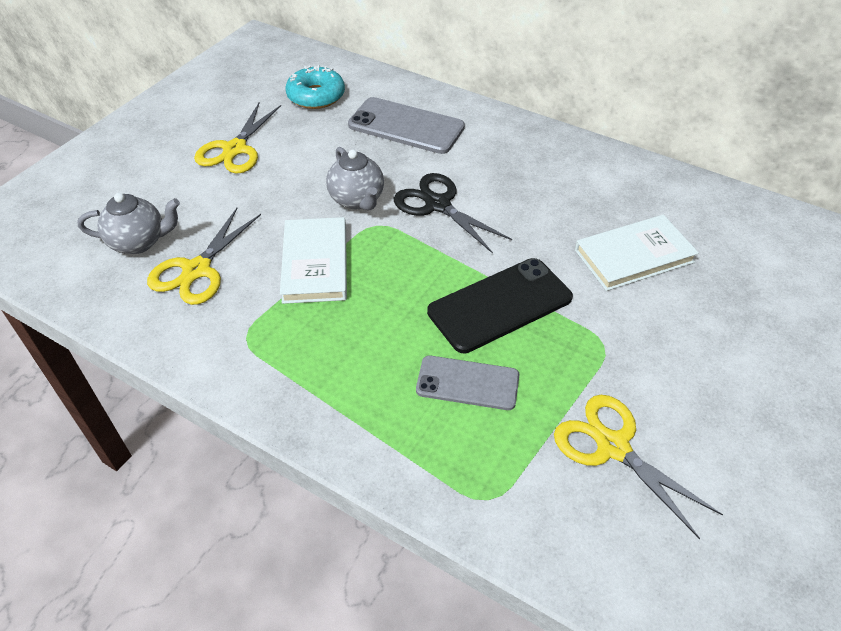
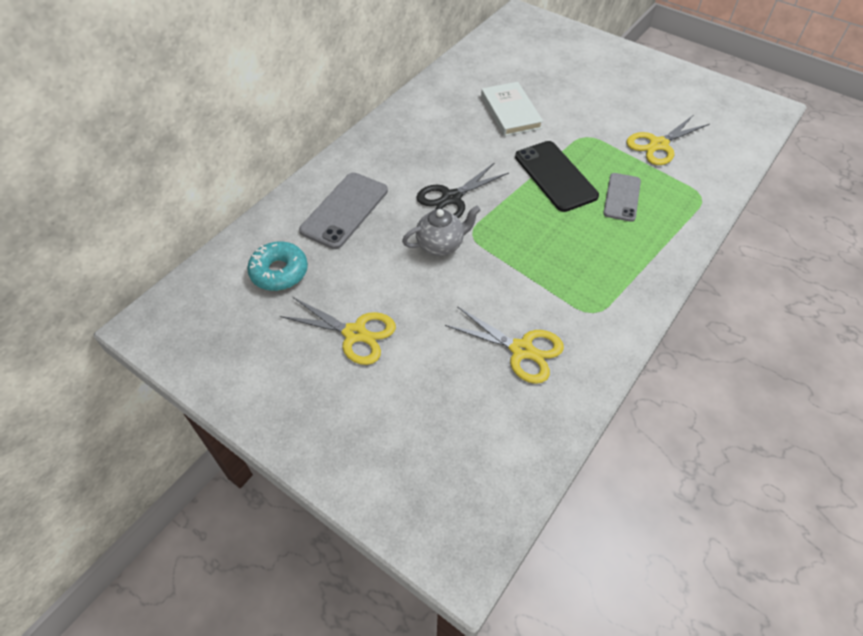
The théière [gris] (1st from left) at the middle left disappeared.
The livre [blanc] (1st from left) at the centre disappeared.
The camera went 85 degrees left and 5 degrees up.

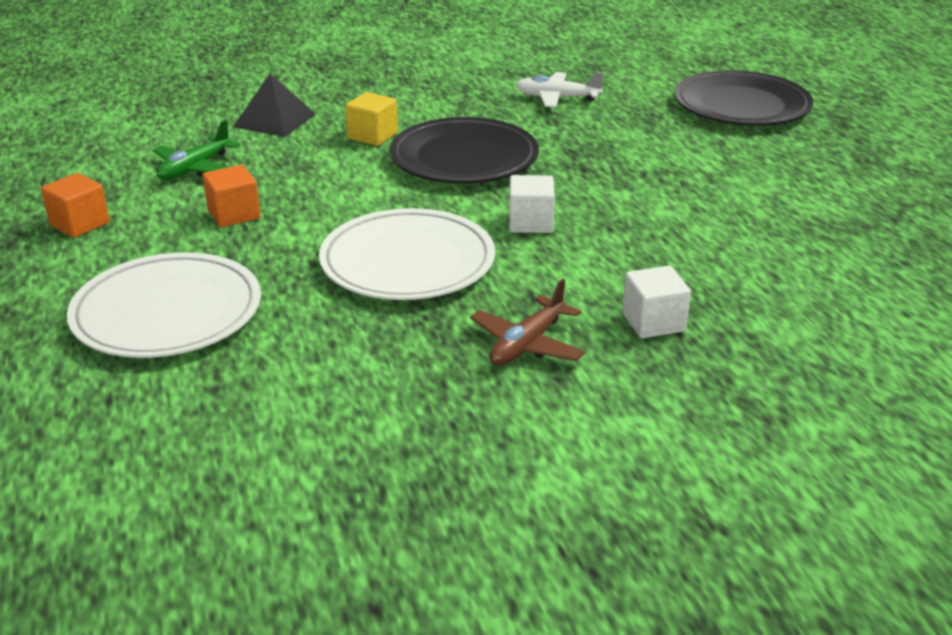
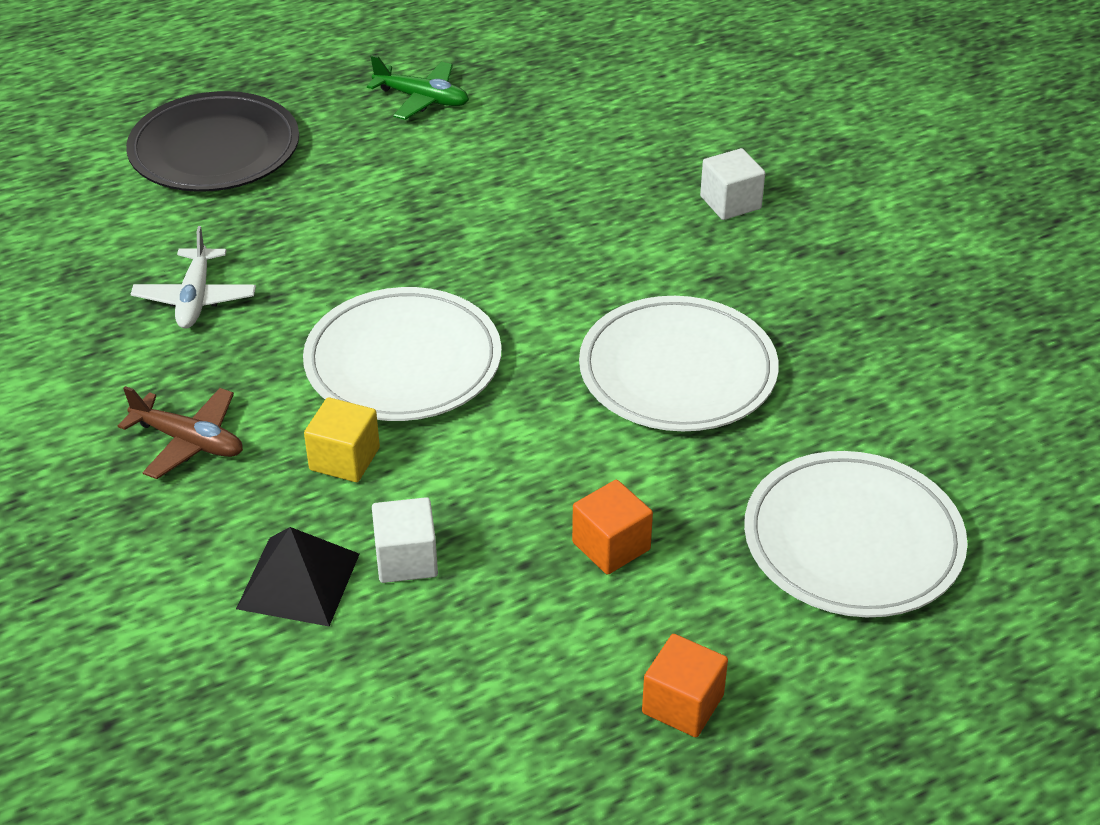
The avion [marron] moved from the centre to the middle left.
The assiette [noir] (1st from left) at the top centre became the assiette [blanc] (1st from left) at the centre.
The avion [vert] moved from the top left to the top centre.
The cube [blanc] (1st from left) moved from the top centre to the centre.
The camera went 100 degrees left and 10 degrees up.

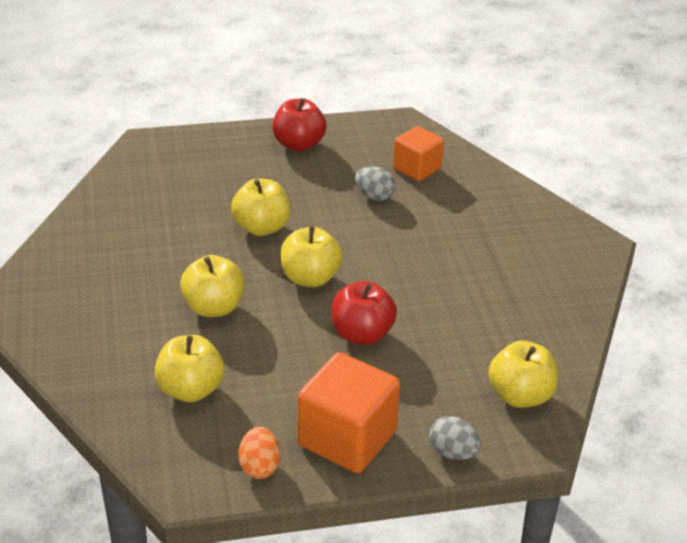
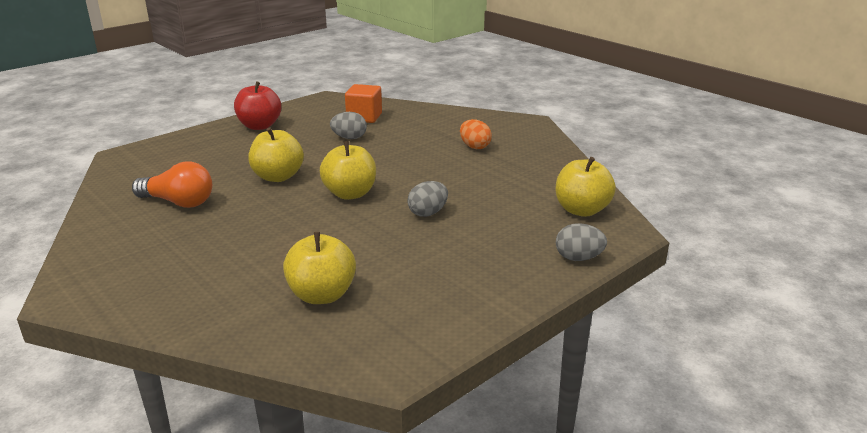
The ampoule [orange] at the middle left appeared.
The pomme [rouge] (2nd from left) at the centre was replaced by the œuf [gris] (2nd from left) at the centre.
The œuf [orange] moved from the bottom centre to the top centre.
The pomme [jaune] (2nd from left) at the middle left disappeared.
The cube [orange] (1st from left) at the bottom centre disappeared.
The camera went 30 degrees left and 10 degrees down.

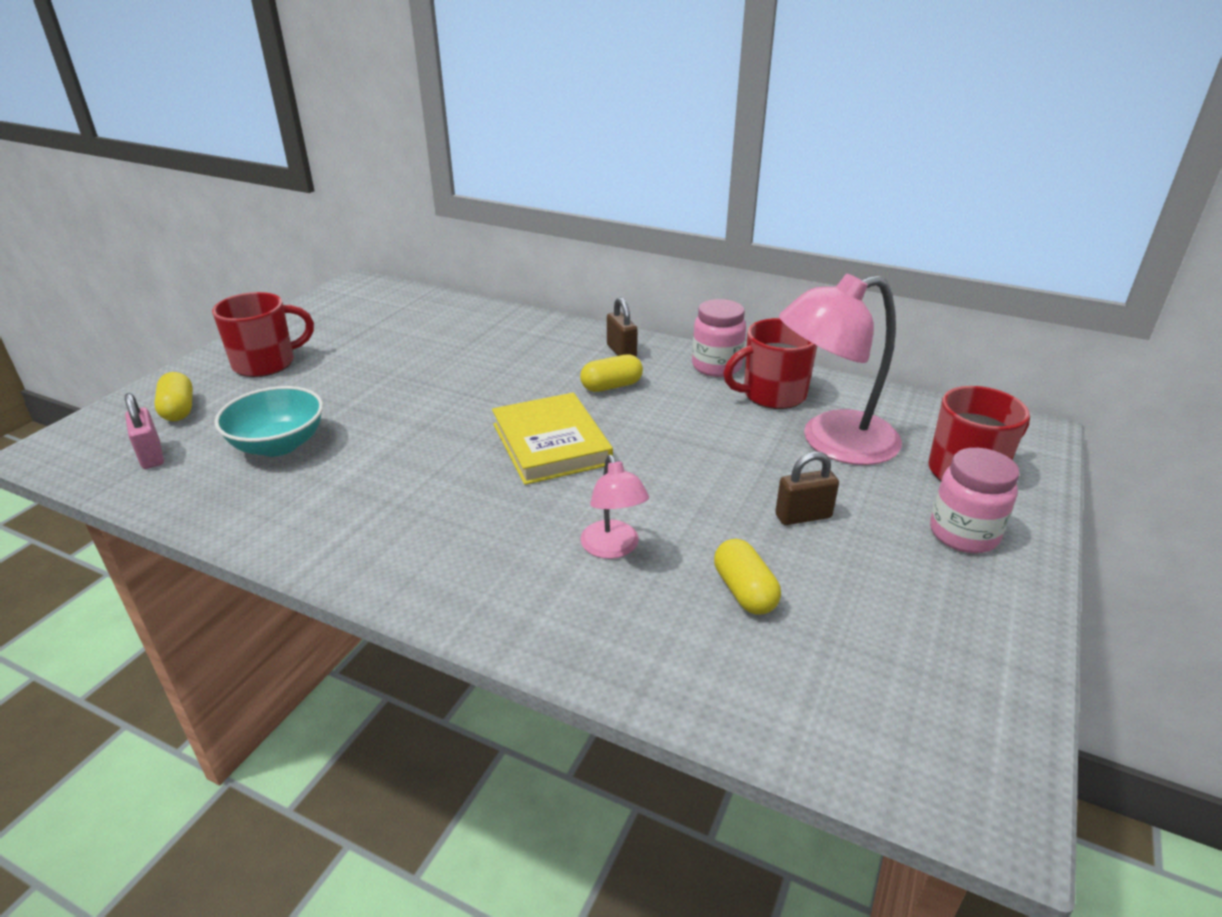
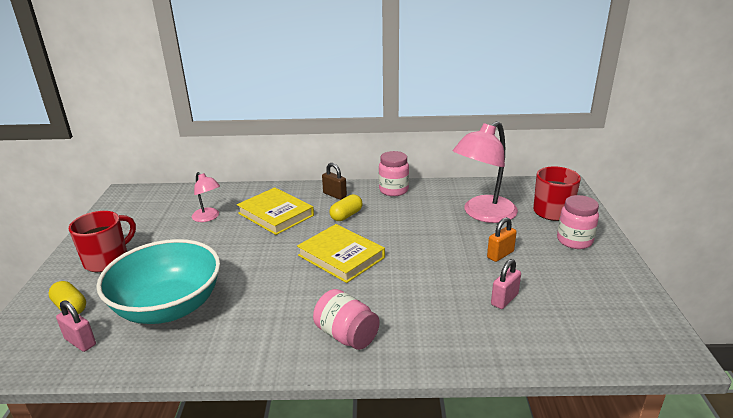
The bol [turquoise] at the middle left changed to 1.64 times the size.
The lampe [rose] (1st from left) moved from the centre to the middle left.
The livre [jaune] (1st from left) at the centre appeared.
The bocal [rose] (1st from left) at the bottom centre appeared.
The cadenas [marron] (2nd from left) at the centre became the cadenas [orange] at the middle right.
The gélule [jaune] (3rd from left) at the centre was replaced by the cadenas [rose] (2nd from left) at the bottom right.
The tasse [rouge] (2nd from left) at the centre disappeared.
The camera went 25 degrees left and 5 degrees down.

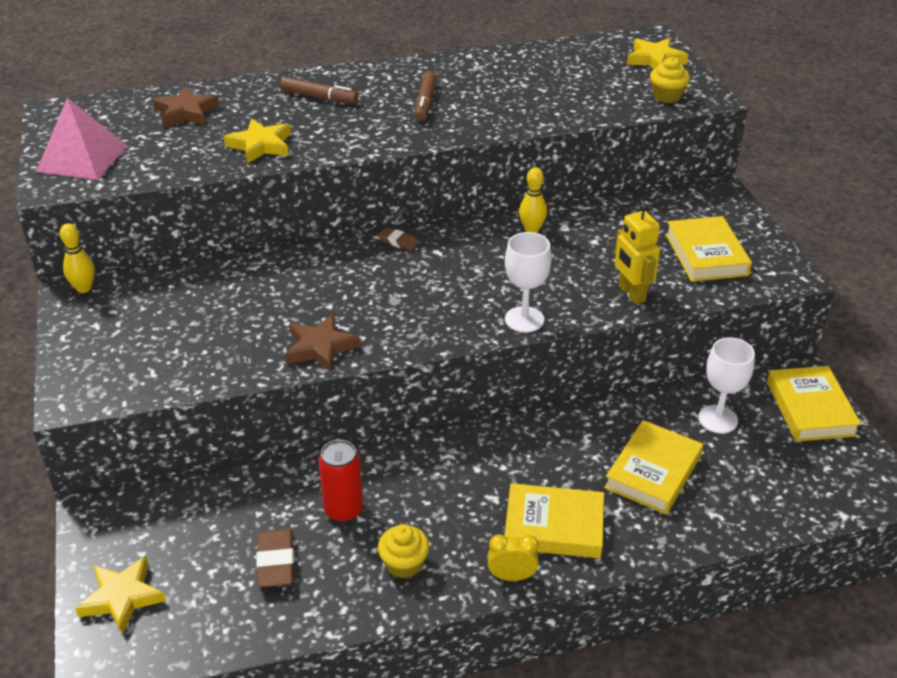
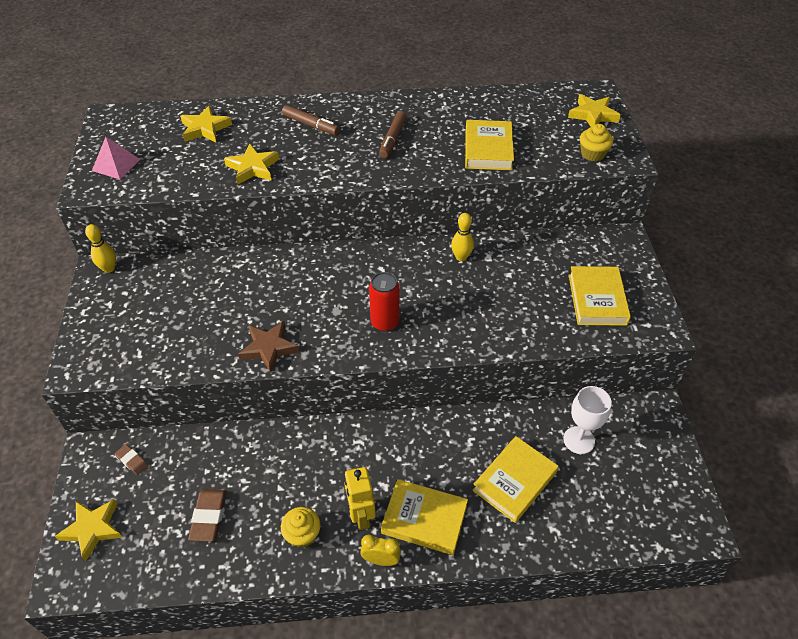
The pyramide [rose] at the top left changed to 0.66 times the size.
The gomme [marron] (2nd from left in the first image) moved from the centre to the bottom left.
The étoile [marron] (1st from left) at the top left became the étoile [jaune] (2nd from left) at the top left.
The robot [jaune] moved from the middle right to the bottom centre.
The canette [rouge] moved from the bottom centre to the centre.
The livre [jaune] (4th from left in the first image) moved from the middle right to the top centre.
The verre à pied [blanc] (1st from left) at the centre disappeared.
The camera went 10 degrees right and 10 degrees up.

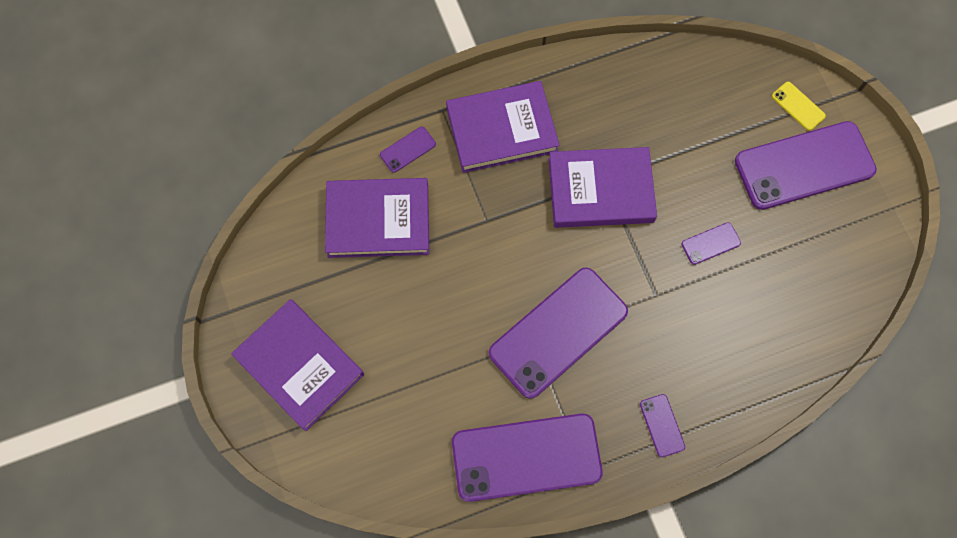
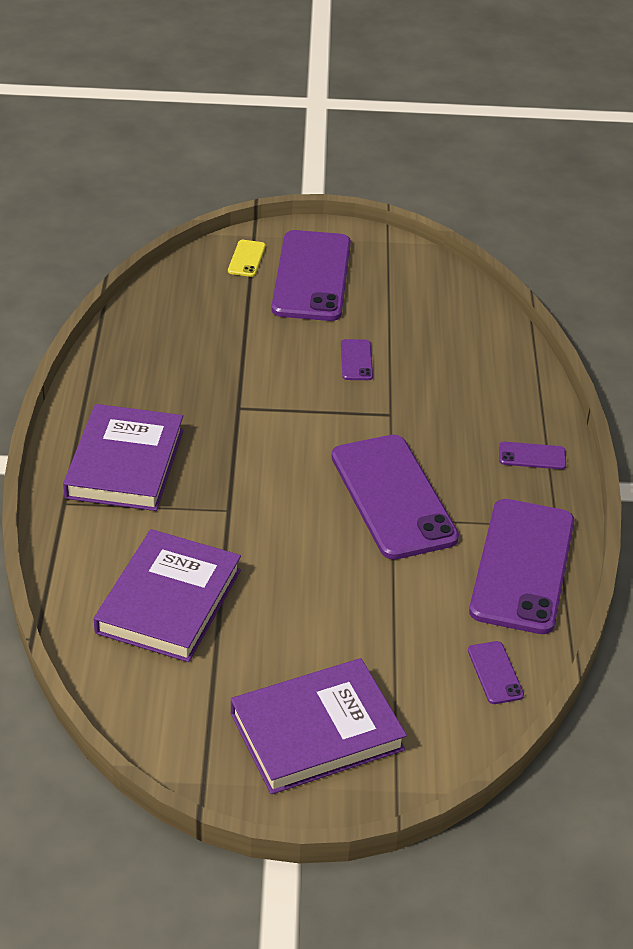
The téléphone [jaune] at the top right turned 60 degrees counterclockwise.
The téléphone [violet] (1st from left in the first image) moved from the top centre to the bottom right.
The livre [violet] (4th from left) at the centre disappeared.
The camera went 70 degrees left and 30 degrees down.

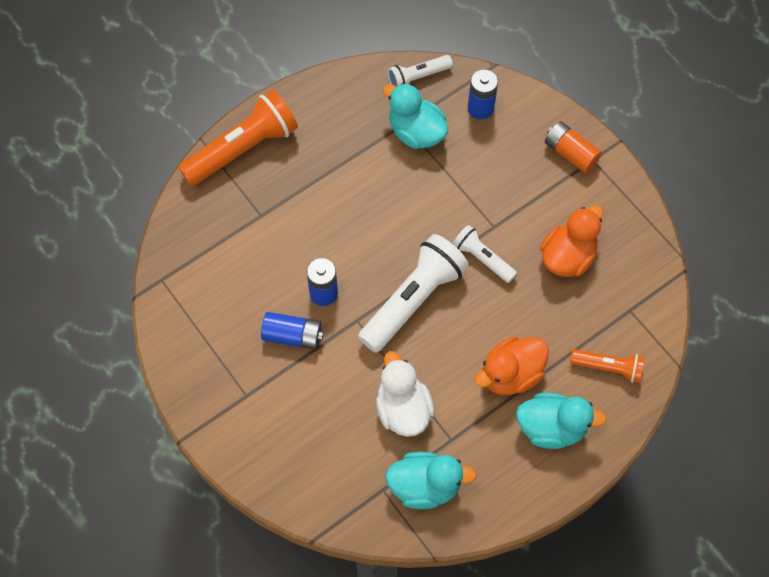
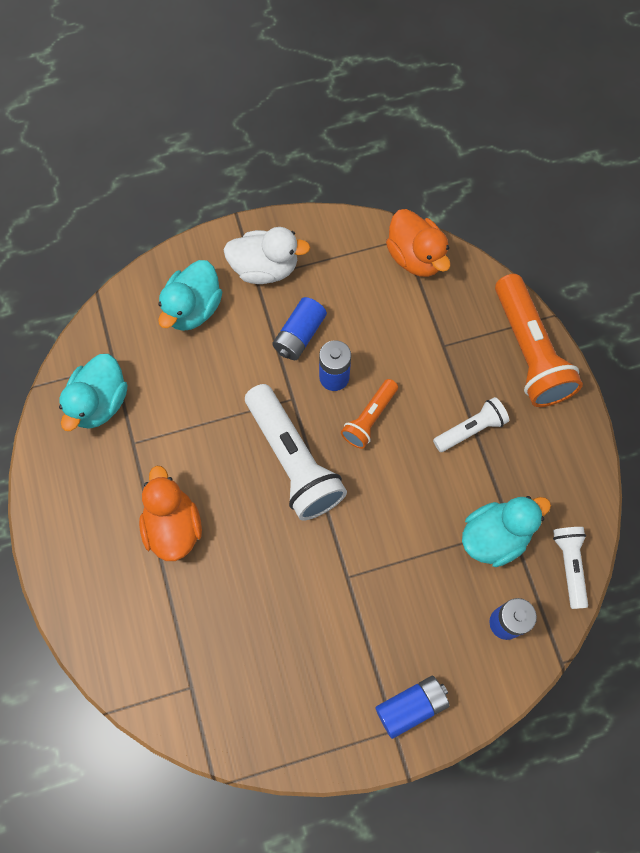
The canard [turquoise] (3rd from left in the first image) moved from the bottom right to the middle left.
The canard [blanc] moved from the bottom centre to the top centre.
The lampe de poche [orange] (2nd from left in the first image) moved from the middle right to the centre.
The pile [orange] at the top right became the pile [bleu] (3rd from left) at the bottom centre.
The canard [orange] (2nd from left) moved from the middle right to the top centre.
The lampe de poche [blanc] (3rd from left in the first image) moved from the centre to the middle right.
The camera went 110 degrees right and 5 degrees up.

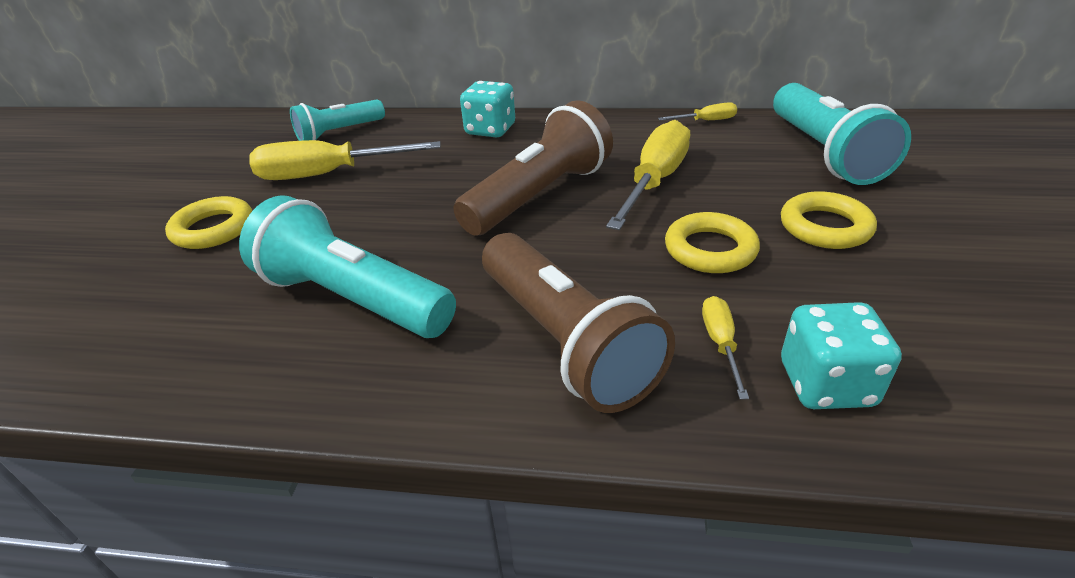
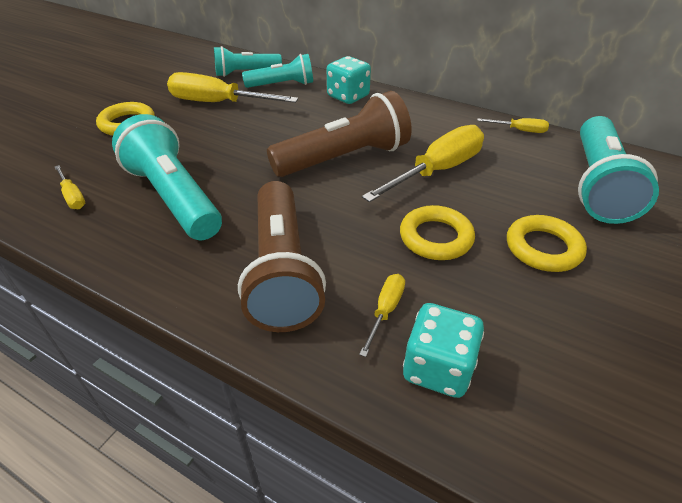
The tournevis [jaune] (1st from left) at the middle left appeared.
The lampe de poche [turquoise] (3rd from left) at the top centre appeared.
The camera went 20 degrees right and 5 degrees up.

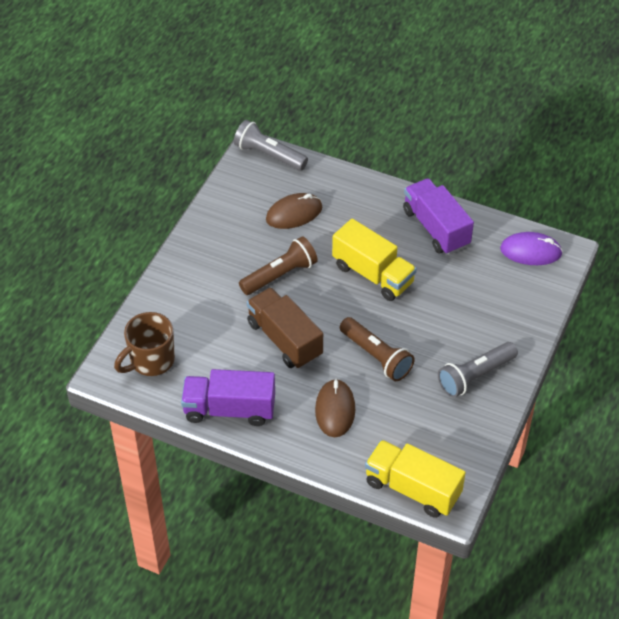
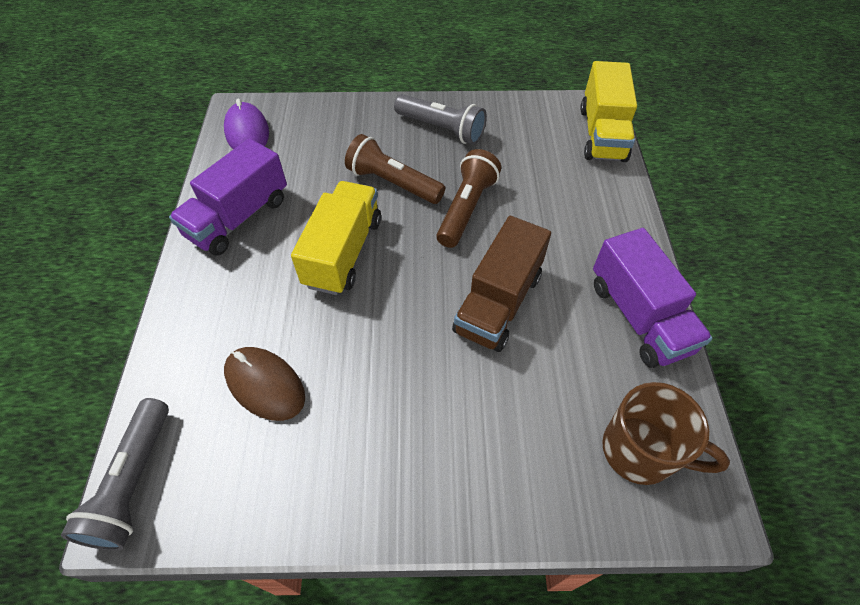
The lampe de poche [marron] (1st from left) moved from the centre to the top centre.
The souris [marron] (2nd from left) at the centre disappeared.
The camera went 115 degrees left and 5 degrees up.

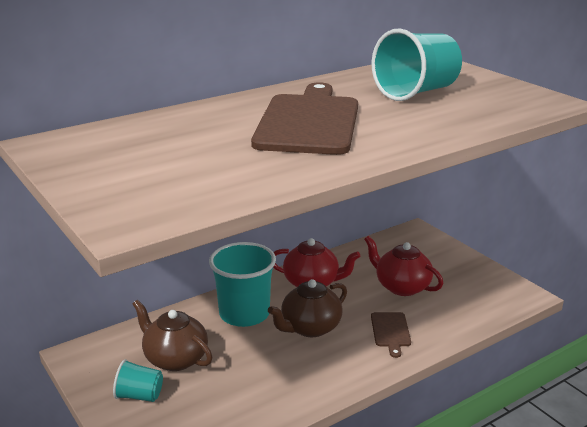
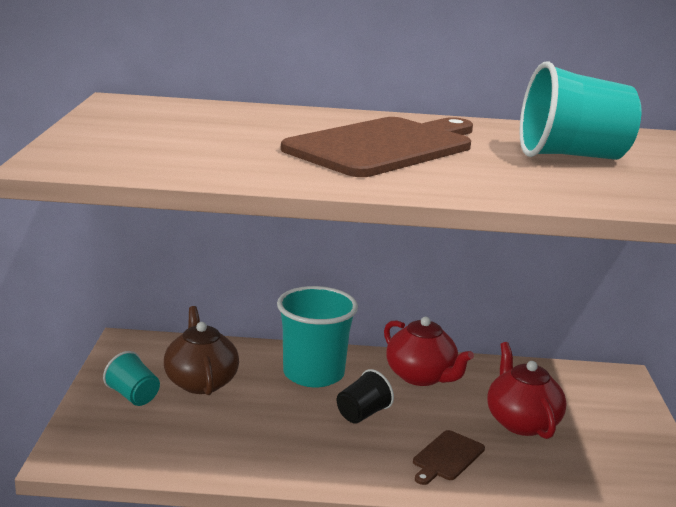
The théière [marron] (2nd from left) at the bottom centre was replaced by the gobelet [noir] at the bottom centre.
The camera went 35 degrees right and 5 degrees down.

